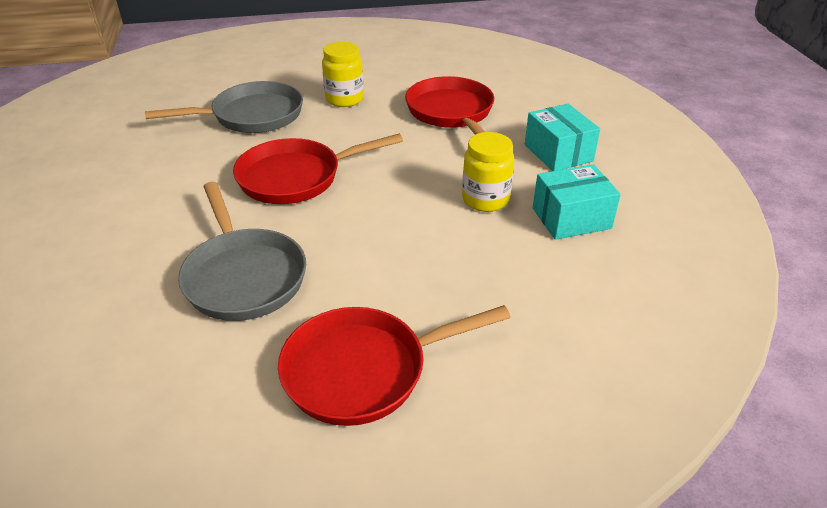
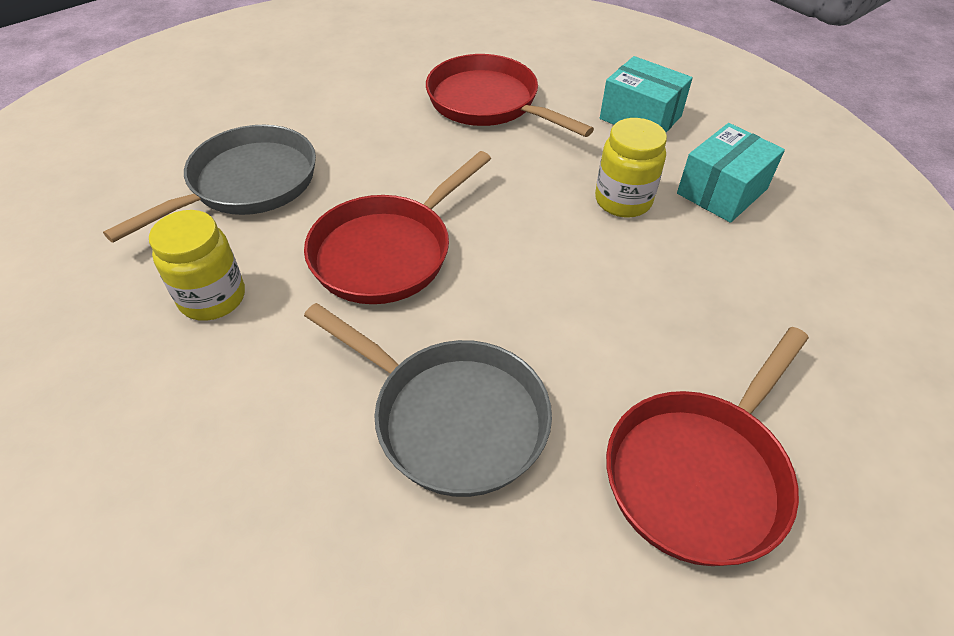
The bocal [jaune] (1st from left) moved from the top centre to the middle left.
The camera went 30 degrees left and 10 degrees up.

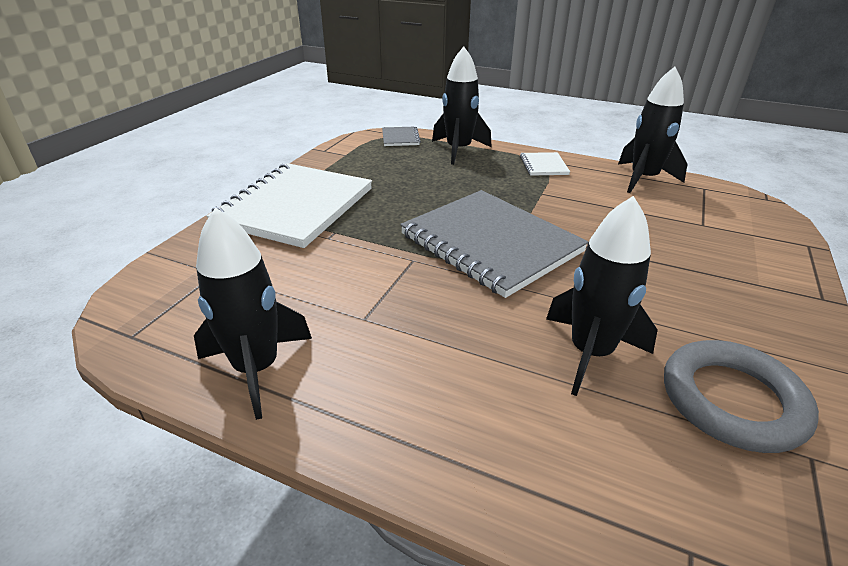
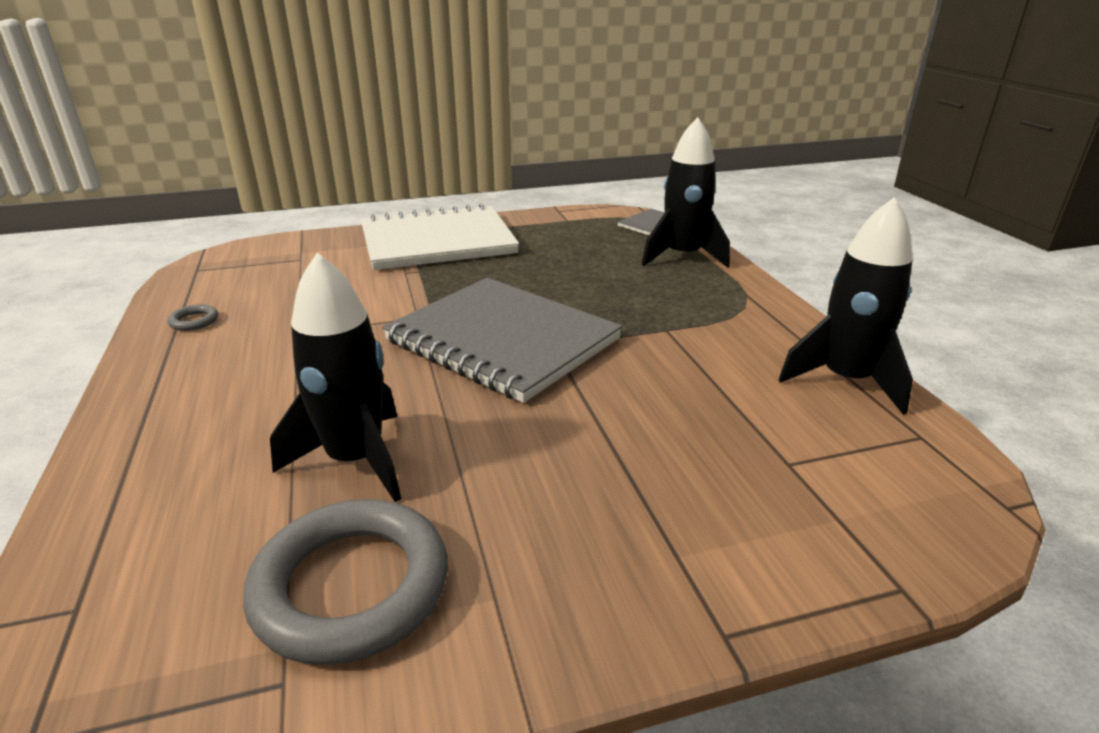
The fusée [noir] (1st from left) at the middle left was replaced by the anneau [gris] (1st from left) at the middle left.
The carnet [gris] (2nd from left in the first image) at the centre turned 60 degrees counterclockwise.
The carnet [blanc] (2nd from left) at the top centre disappeared.
The camera went 50 degrees right and 5 degrees down.

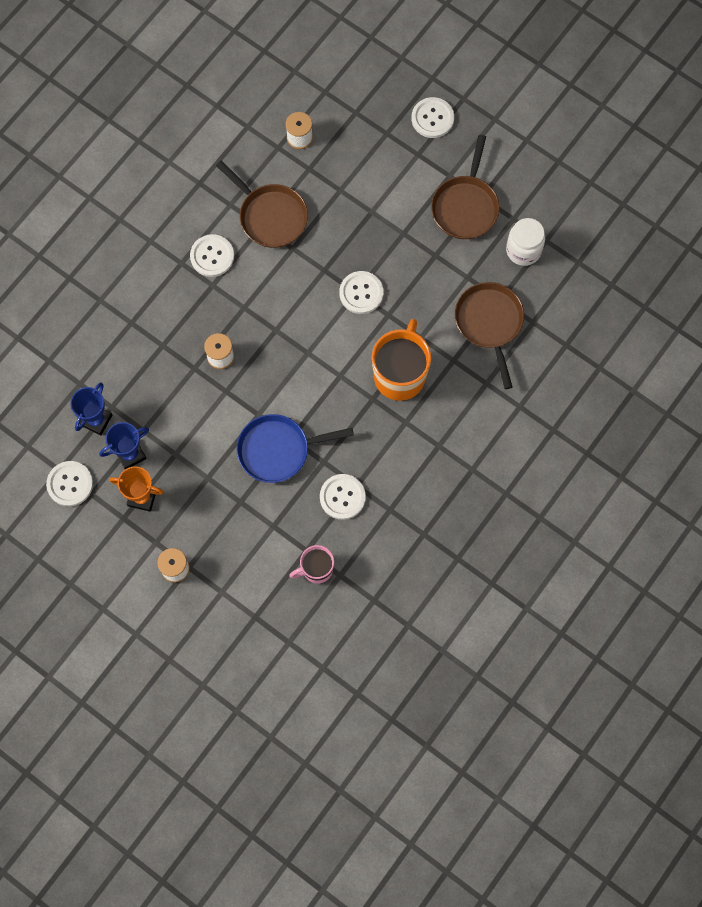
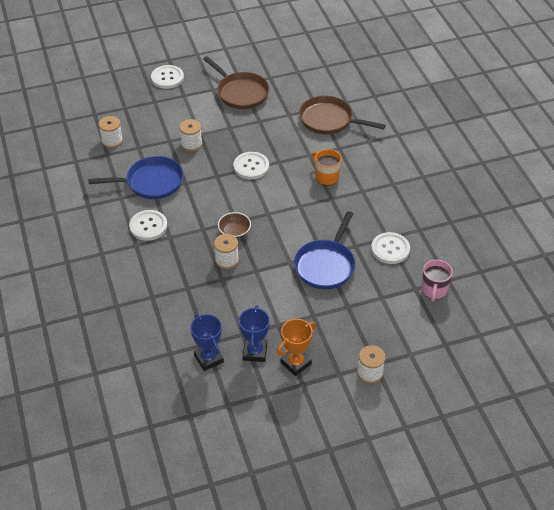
The poêle [marron] (1st from left) at the top centre became the poêle [bleu] (1st from left) at the middle left.
The bobine [blanc] (2nd from left) at the top centre appeared.
The bol [marron] at the centre appeared.
The tasse [orange] at the centre changed to 0.57 times the size.
The bouton [blanc] (1st from left) at the middle left disappeared.
The bocal [blanc] at the top right disappeared.
The camera went 55 degrees left and 25 degrees down.

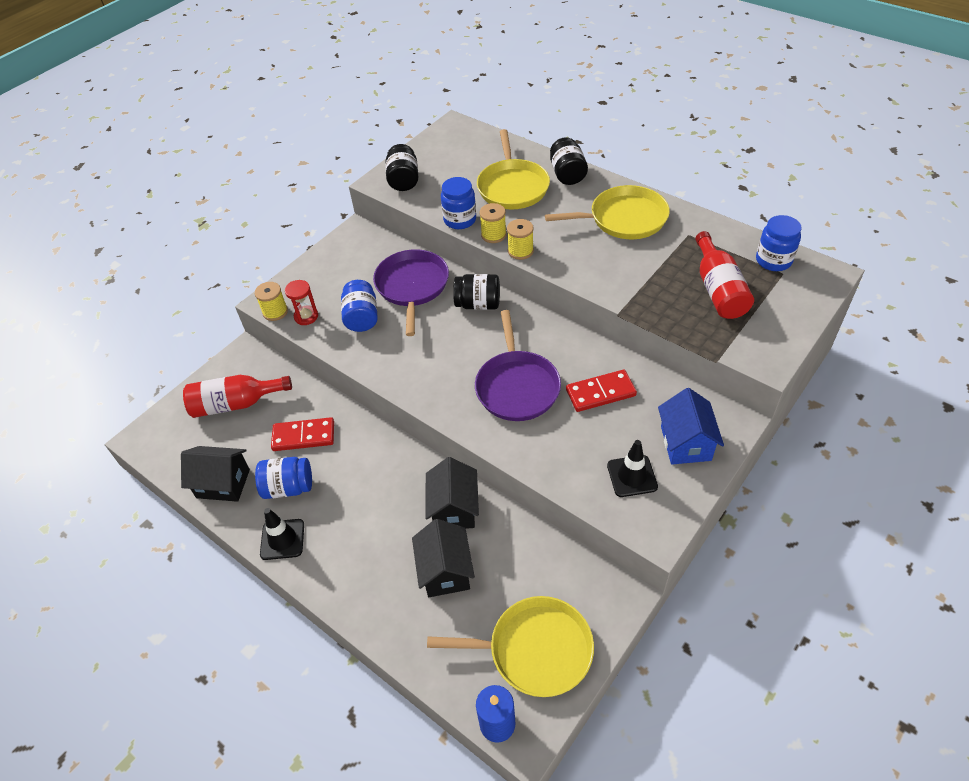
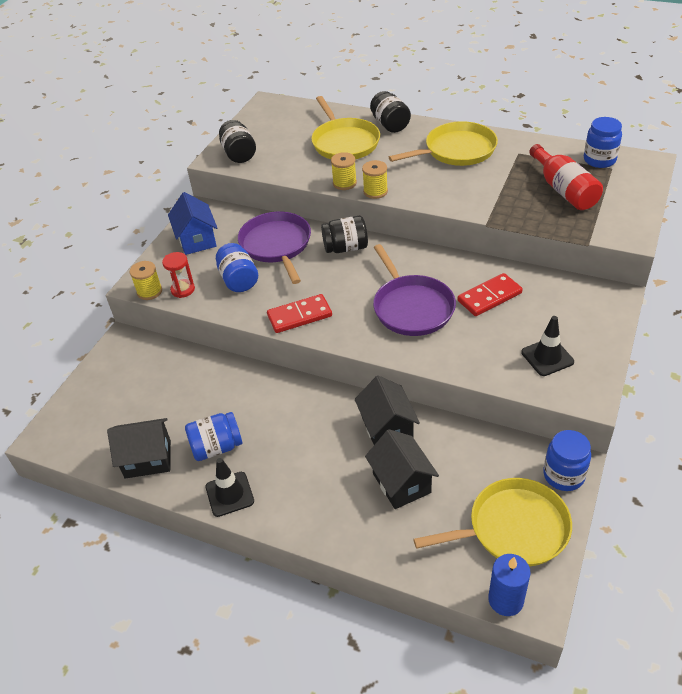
The maison [bleu] moved from the middle right to the top left.
The domino [rouge] (1st from left) moved from the middle left to the centre.
The bocal [bleu] (3rd from left) moved from the top centre to the middle right.
The bouteille [rouge] (1st from left) at the middle left disappeared.
The camera went 15 degrees left and 5 degrees down.

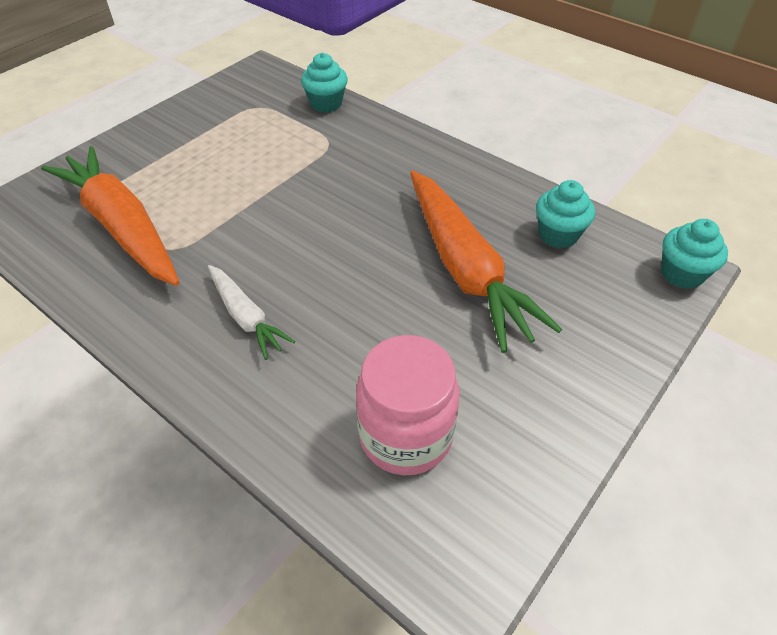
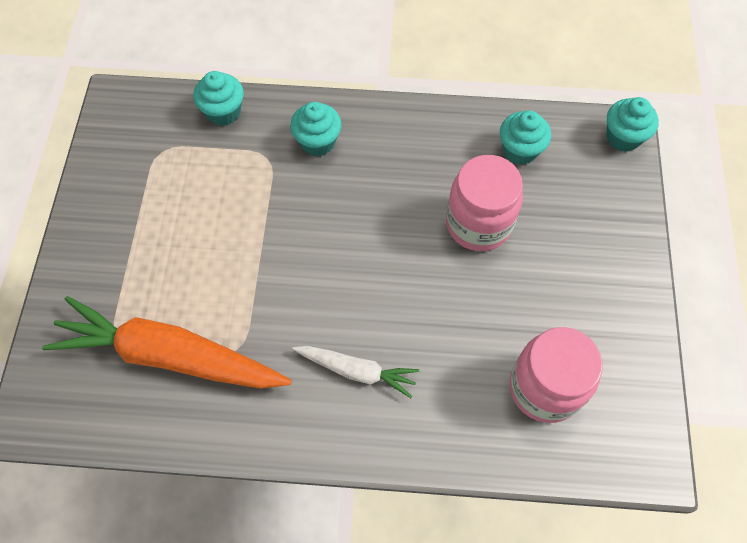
The muffin [turquoise] (2nd from left) at the top centre appeared.
The carotte [orange] (2nd from left) at the centre was replaced by the bocal [rose] (1st from left) at the centre.
The camera went 35 degrees left and 15 degrees up.

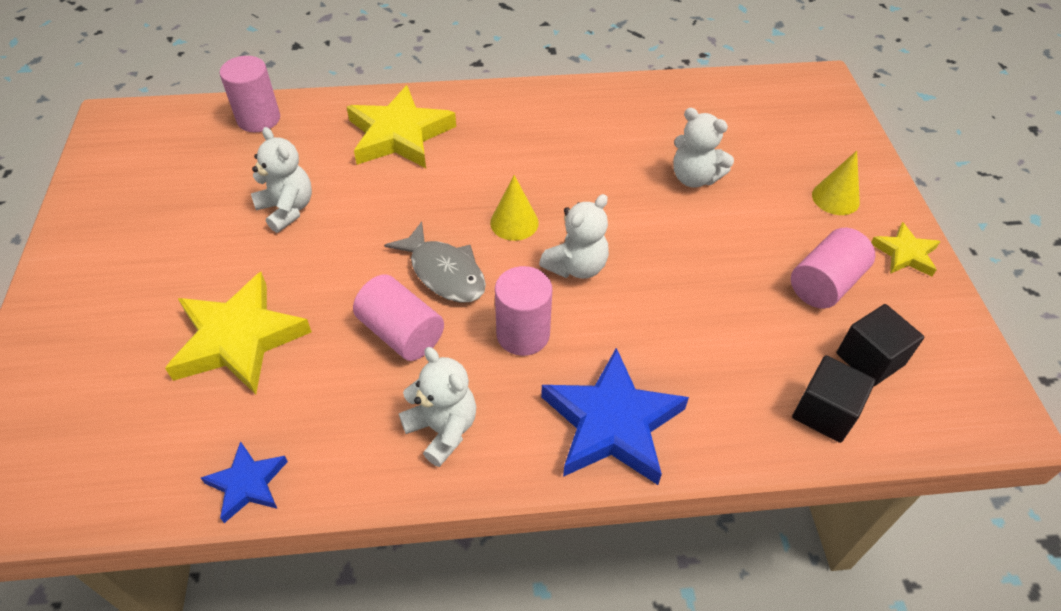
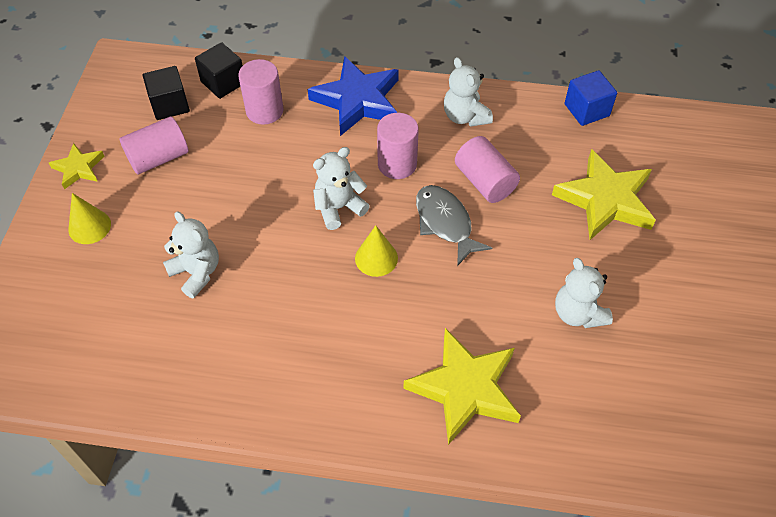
The cylindre [rose] (1st from left in the first image) moved from the top left to the top centre.
The étoile [bleu] (1st from left) at the bottom left was replaced by the cube [bleu] at the top right.
The camera went 165 degrees left and 5 degrees up.

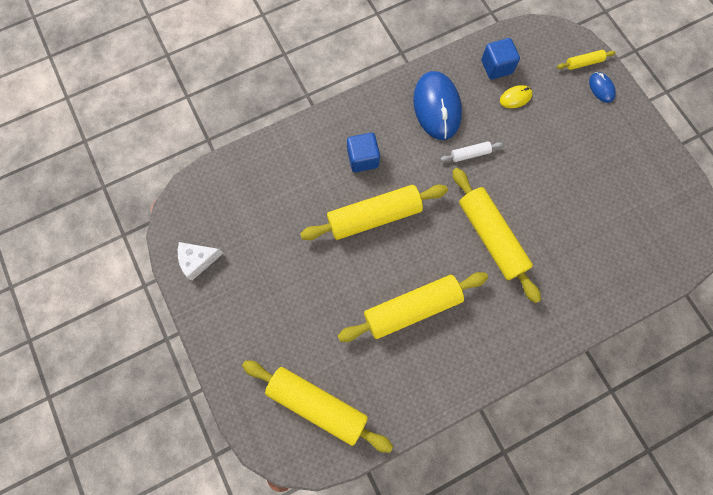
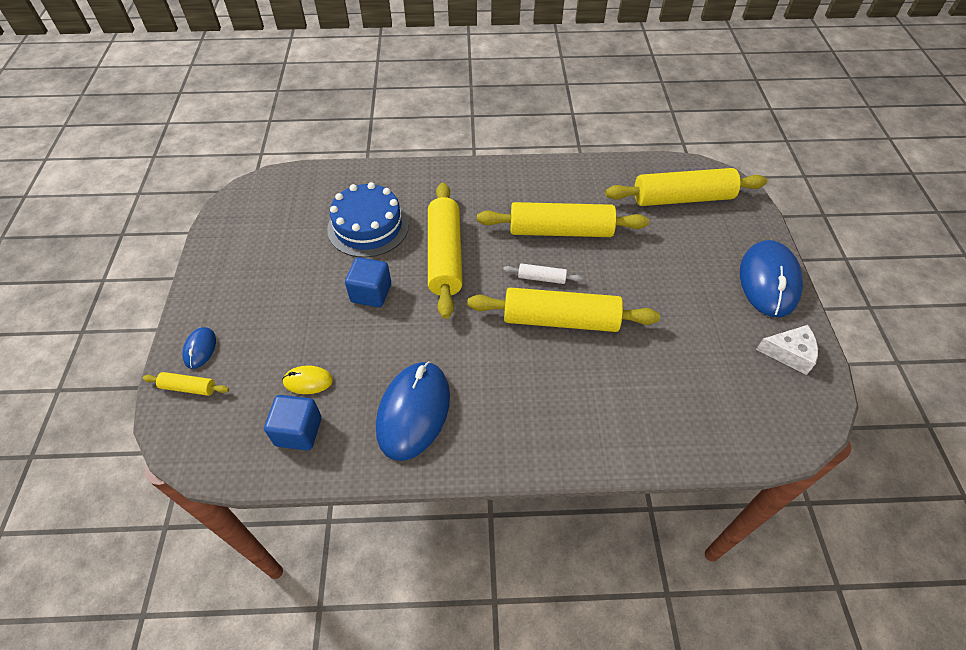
The gâteau [bleu] at the centre appeared.
The cube [bleu] (1st from left in the first image) moved from the top centre to the centre.
The rouleau à pâtisserie [blanc] moved from the top centre to the centre.
The rouleau à pâtisserie [jaune] (1st from left in the first image) at the bottom centre turned 60 degrees counterclockwise.
The souris [bleu] (3rd from left) at the middle right appeared.
The camera went 155 degrees left and 20 degrees down.

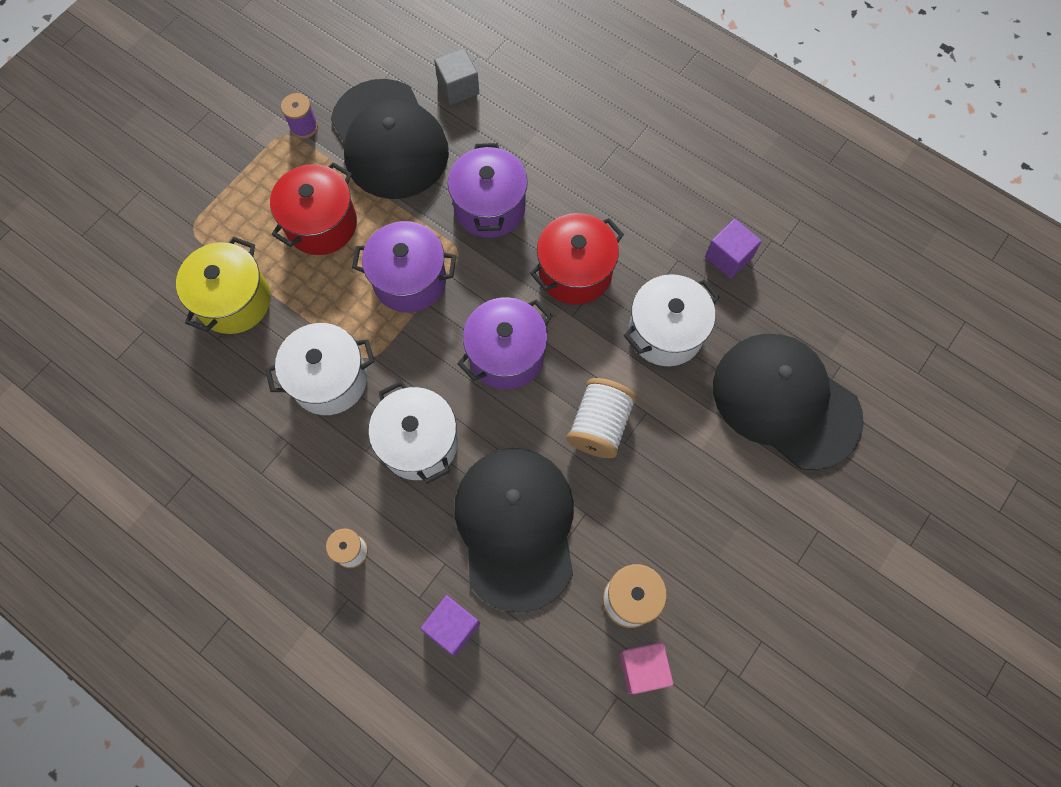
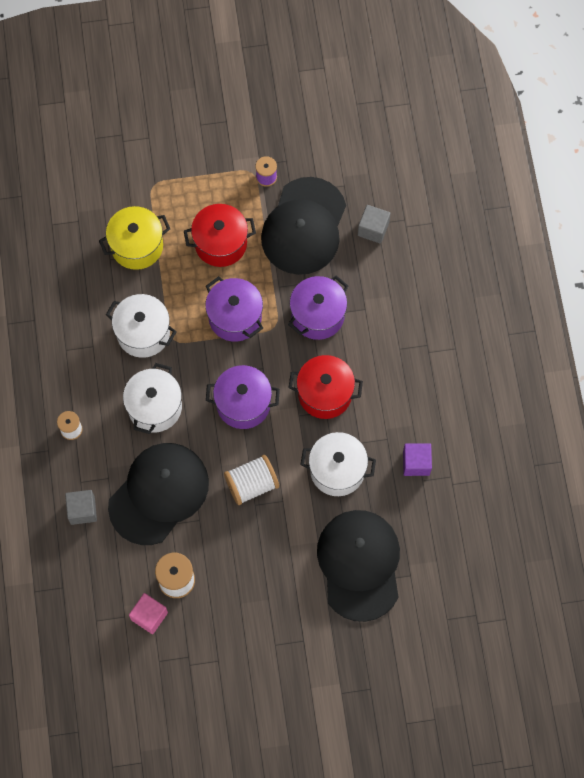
The cube [violet] (1st from left) at the bottom centre became the cube [gris] (1st from left) at the middle left.
The camera went 45 degrees right and 0 degrees up.

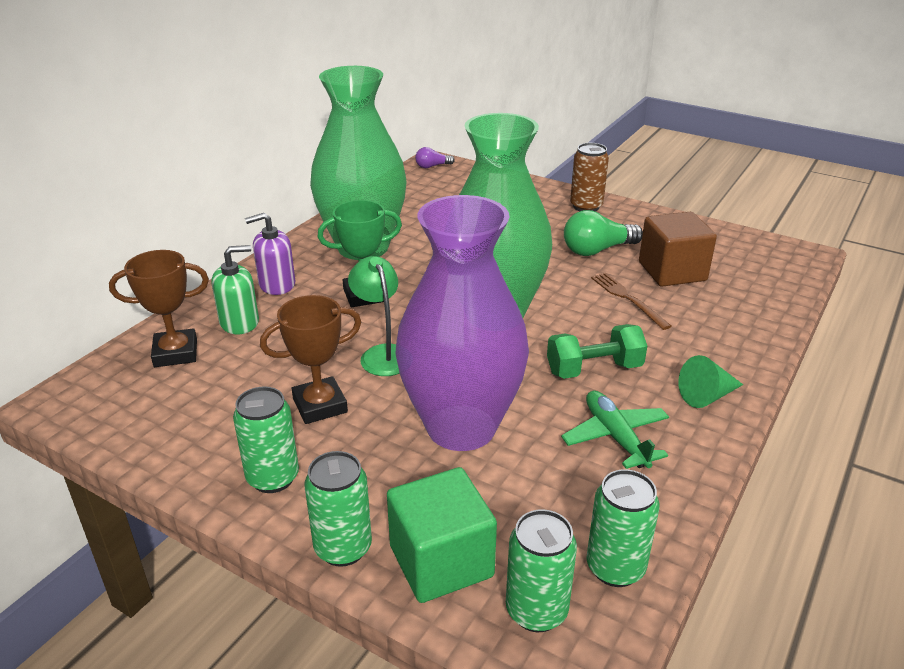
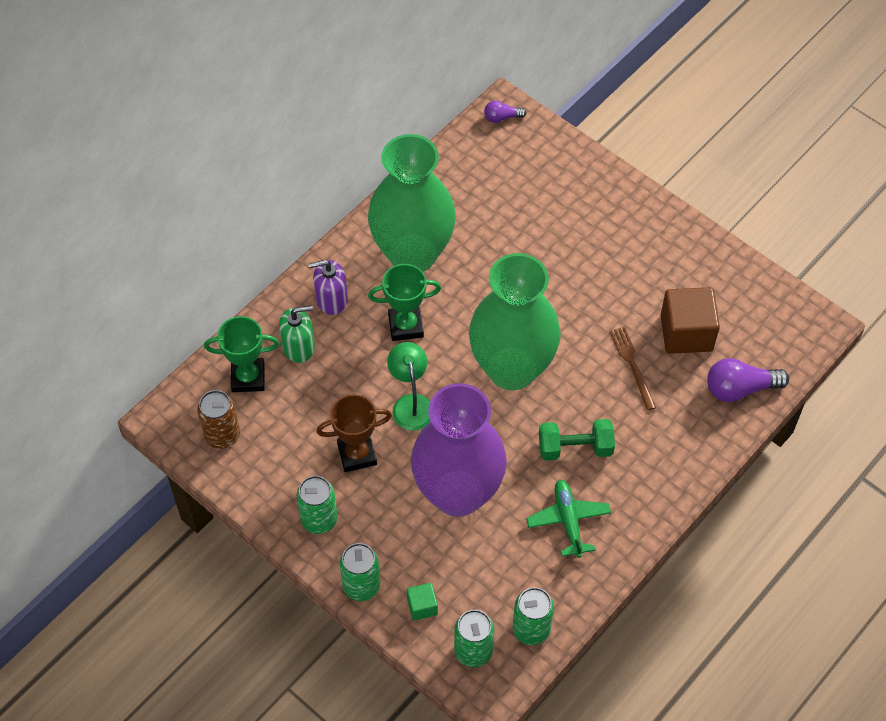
The canette [marron] moved from the top centre to the middle left.
The trophée [marron] (1st from left) at the middle left became the trophée [vert] (1st from left) at the middle left.
The cube [vert] at the bottom centre changed to 0.49 times the size.
The ampoule [violet] (2nd from left) at the middle right appeared.
The ampoule [vert] at the middle right disappeared.
The cône [vert] at the middle right disappeared.
The camera went 10 degrees right and 25 degrees up.

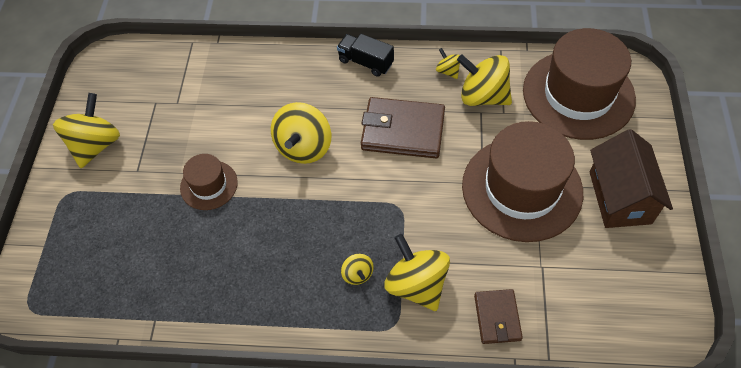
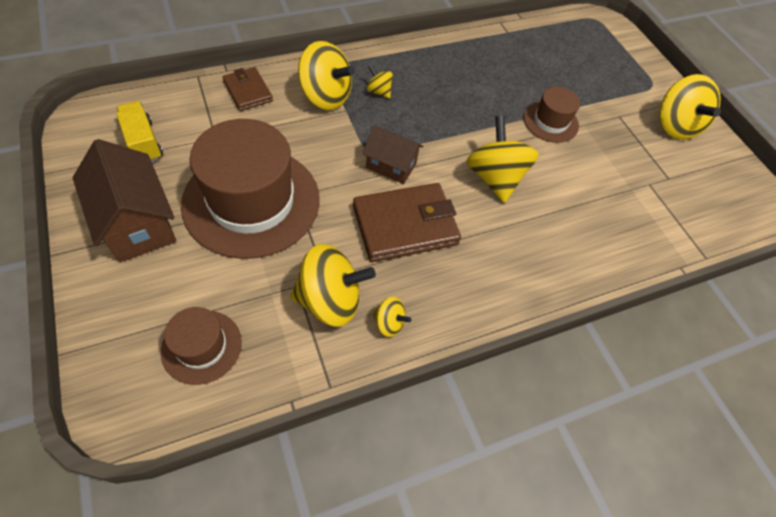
The camion [jaune] at the top left appeared.
The chapeau [marron] (3rd from left in the first image) at the top right changed to 0.49 times the size.
The maison [marron] (2nd from left) at the top centre appeared.
The camion [noir] at the top centre disappeared.
The camera went 145 degrees right and 0 degrees up.

